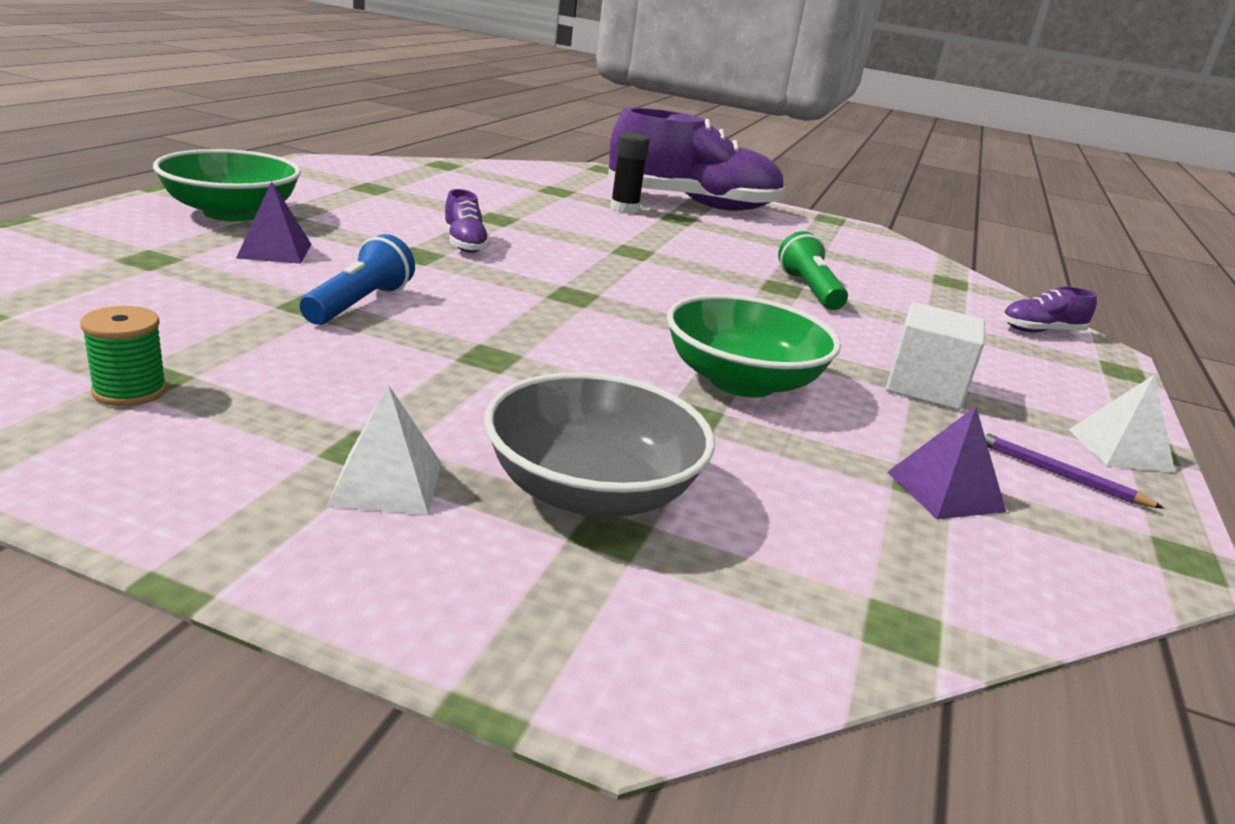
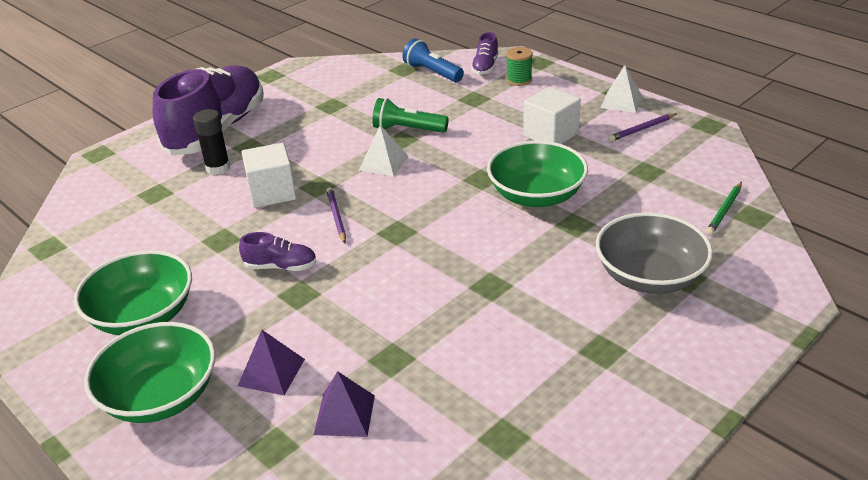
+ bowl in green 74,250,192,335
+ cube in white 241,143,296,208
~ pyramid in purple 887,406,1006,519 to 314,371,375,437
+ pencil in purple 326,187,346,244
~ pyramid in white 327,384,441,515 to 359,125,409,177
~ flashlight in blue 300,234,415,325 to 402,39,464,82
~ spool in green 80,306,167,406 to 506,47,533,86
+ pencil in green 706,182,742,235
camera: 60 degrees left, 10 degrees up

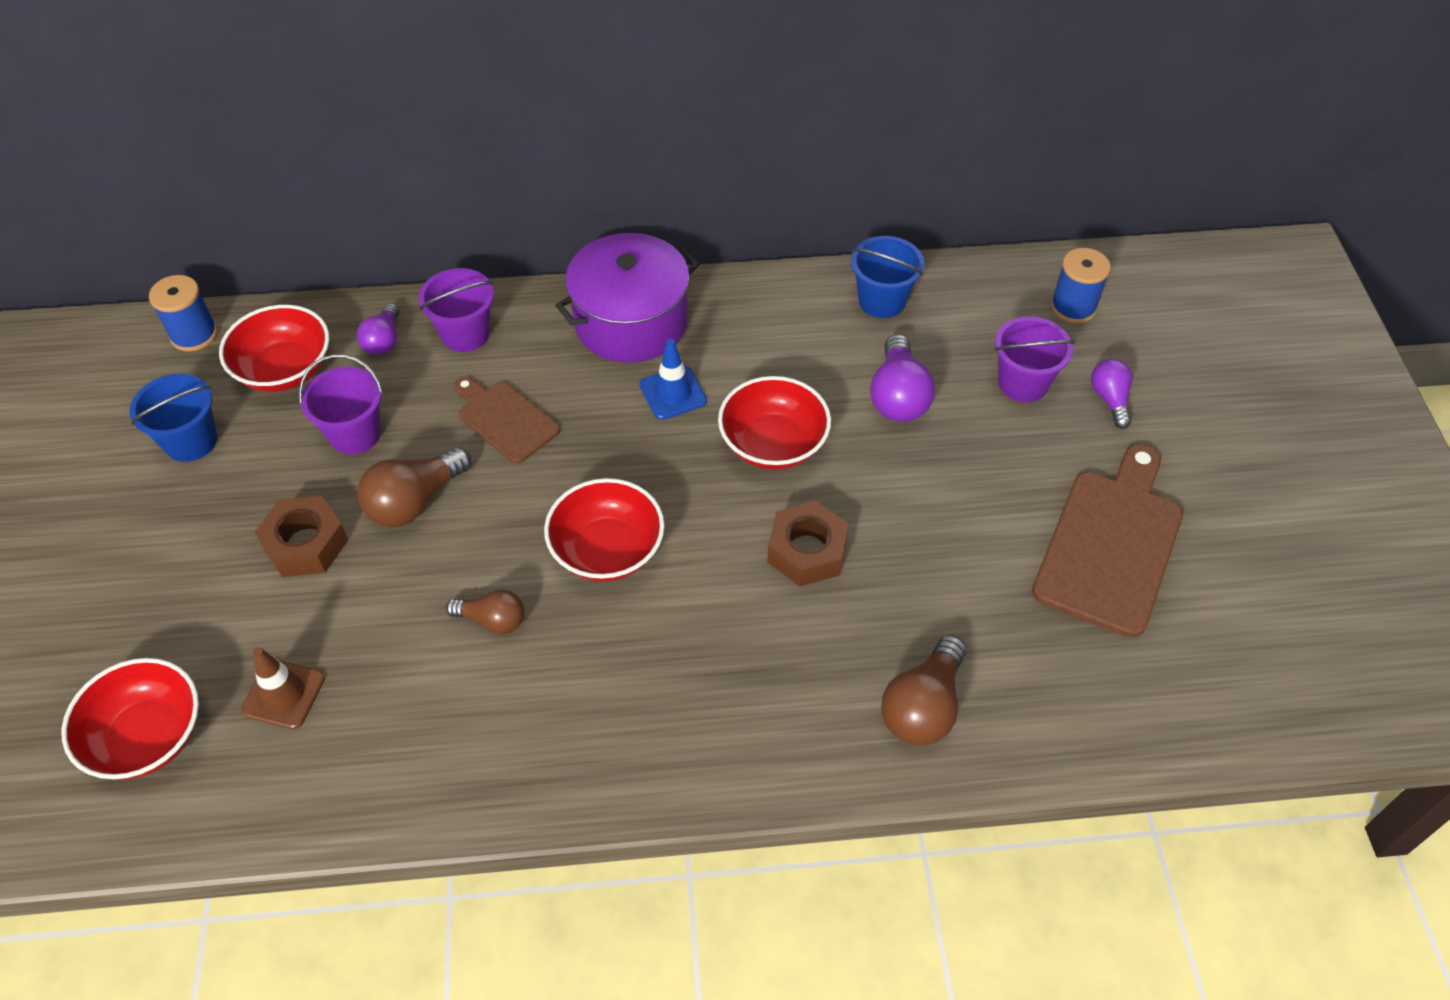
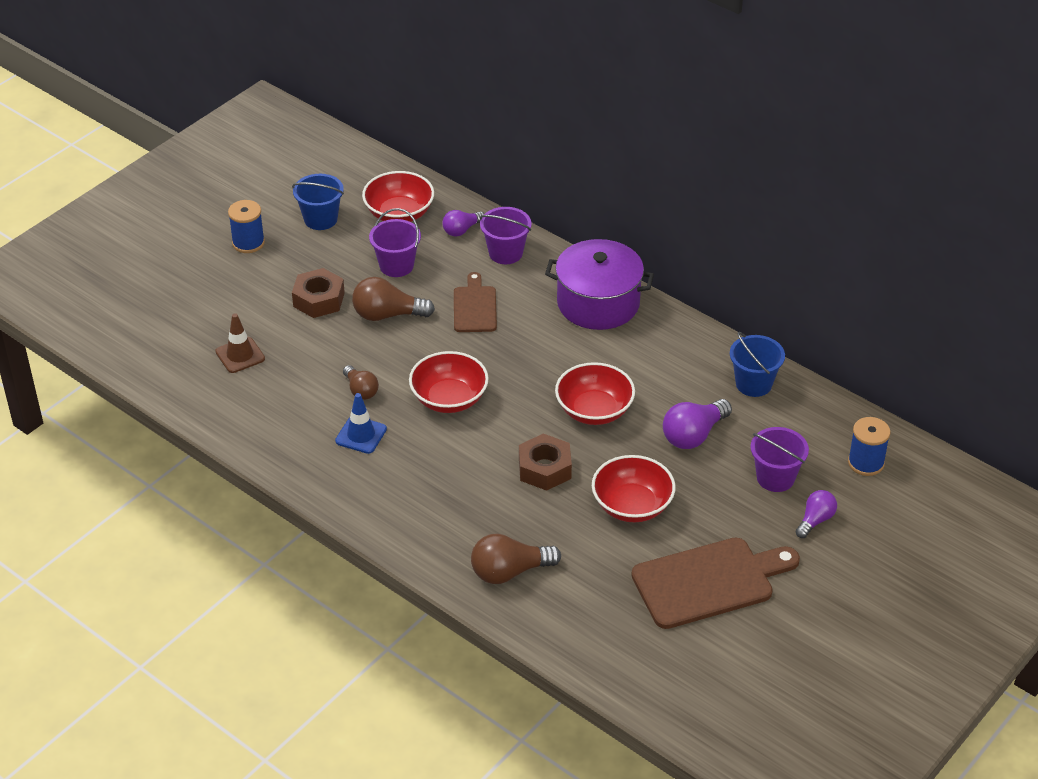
~ spool in blue 149,275,218,352 to 228,200,265,253
~ traffic cone in blue 639,339,707,420 to 335,393,387,454
~ bowl in red 61,658,199,779 to 592,455,676,522
camera: 45 degrees right, 10 degrees down

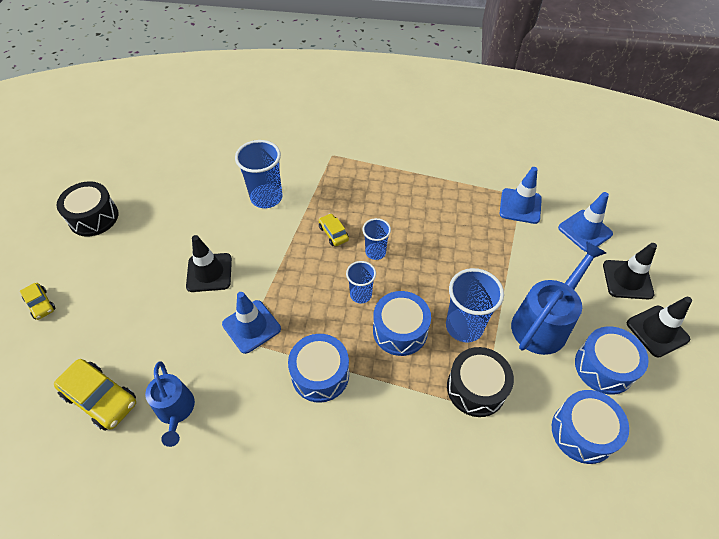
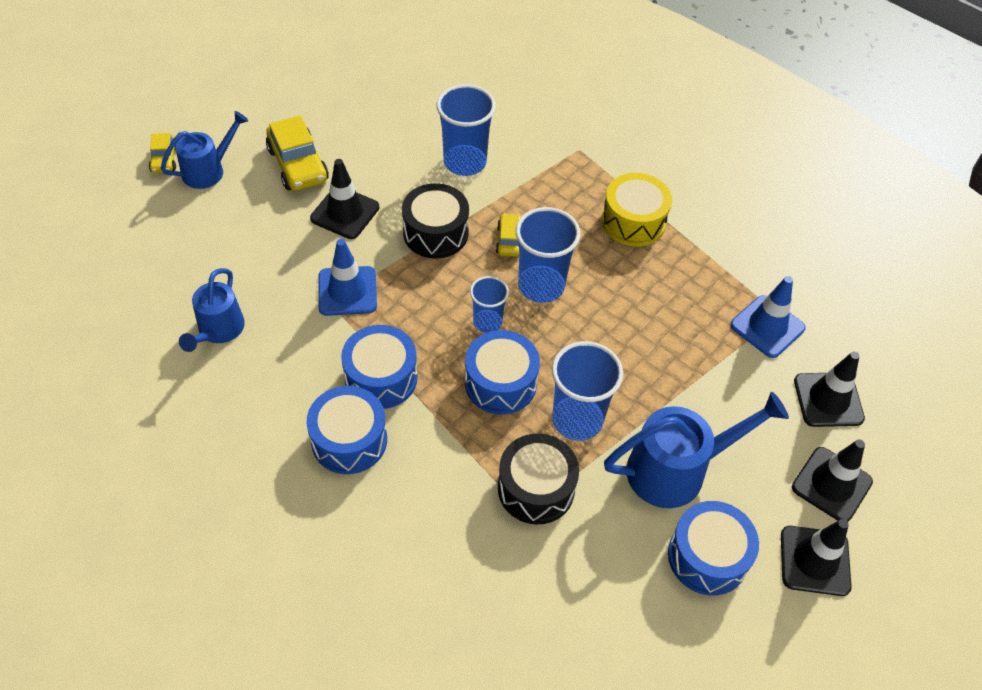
+ watering can in blue 161,111,249,189
~ car in yellow 54,359,136,431 to 266,115,329,191
~ drum in blue 552,390,629,464 to 307,386,387,474
~ drum in black 57,181,118,237 to 402,183,469,259
~ cup in blue 362,218,391,260 = 516,207,580,303 x1.67
+ drum in yellow 602,173,672,246
~ traffic cone in blue 558,192,613,252 to traffic cone in black 794,352,865,427
camera: 30 degrees right, 0 degrees up

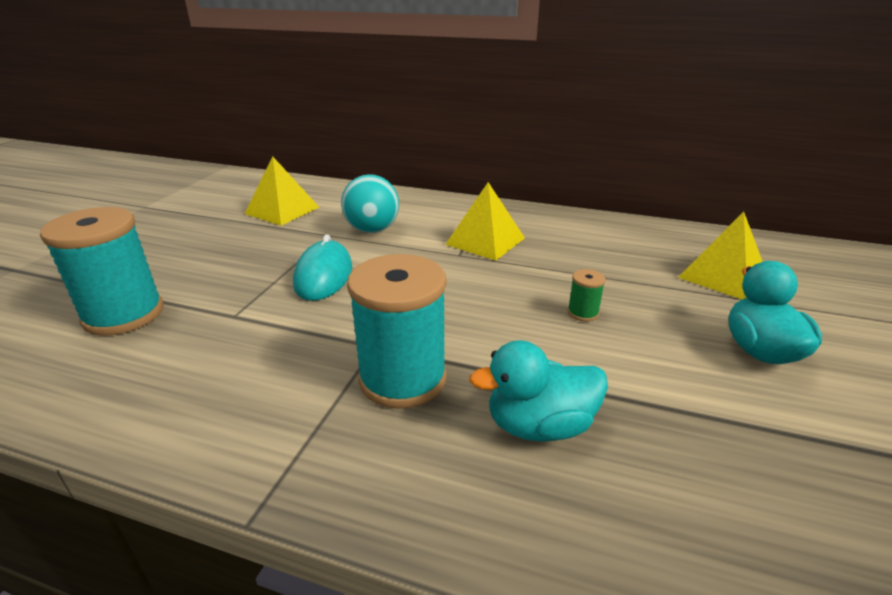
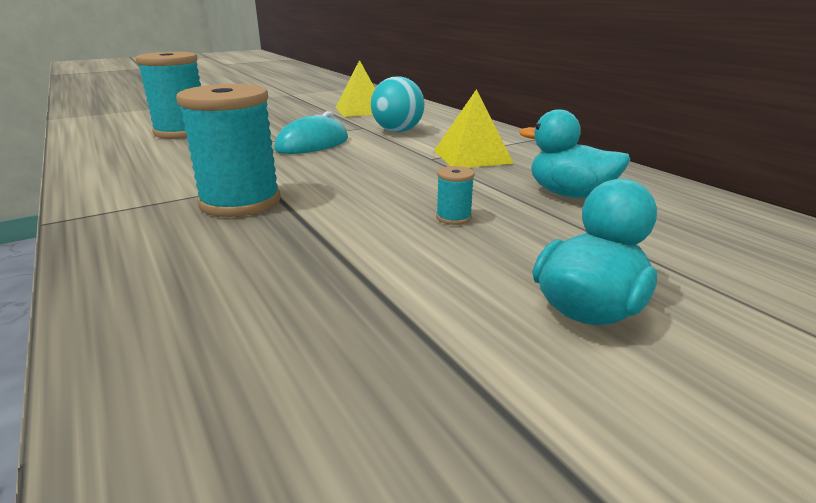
~ spool in green 568,269,605,322 to spool in turquoise 436,166,475,225
~ duck in turquoise 469,340,608,442 to 519,109,630,198
- pyramid in yellow 678,212,763,299
camera: 40 degrees right, 5 degrees down

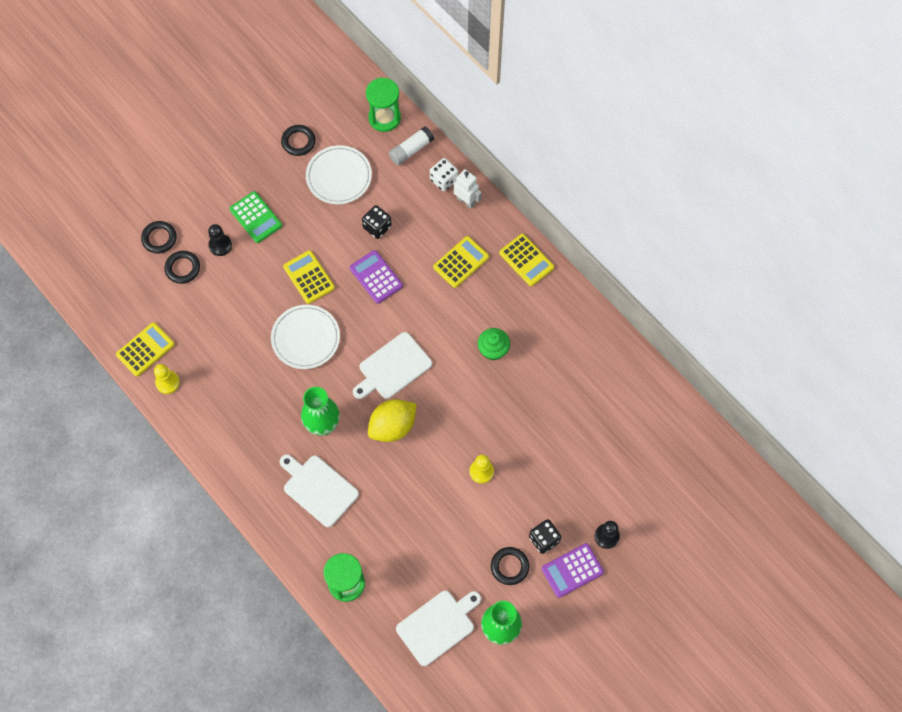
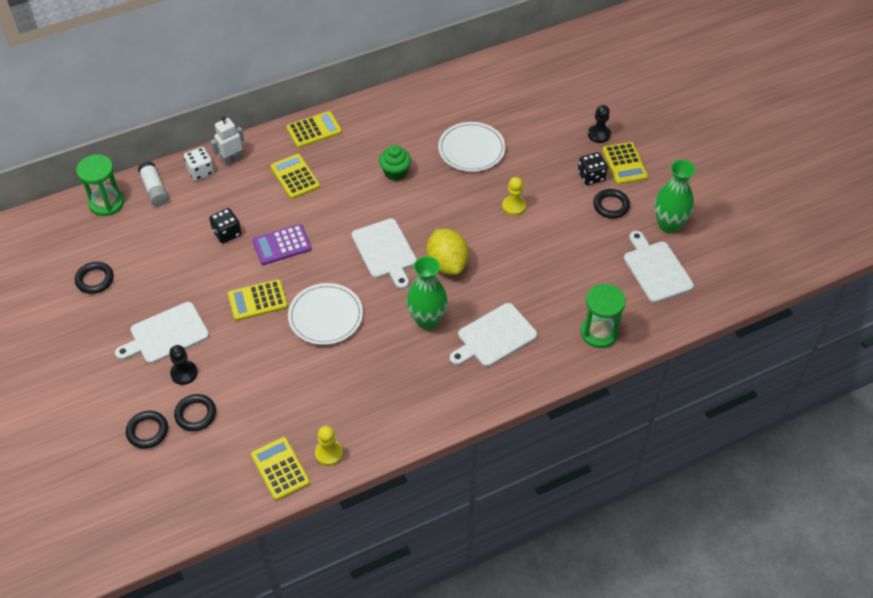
~ calculator in green 230,191,282,243 to cutting board in white 115,302,209,364
~ plate in white 306,145,372,204 to 438,122,506,172
~ calculator in purple 542,543,604,598 to calculator in yellow 602,142,648,185
camera: 75 degrees left, 15 degrees down

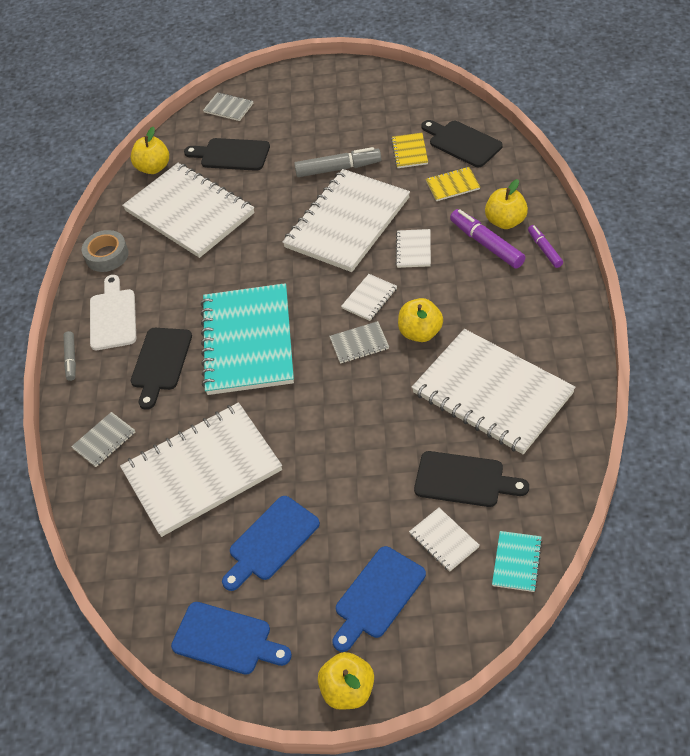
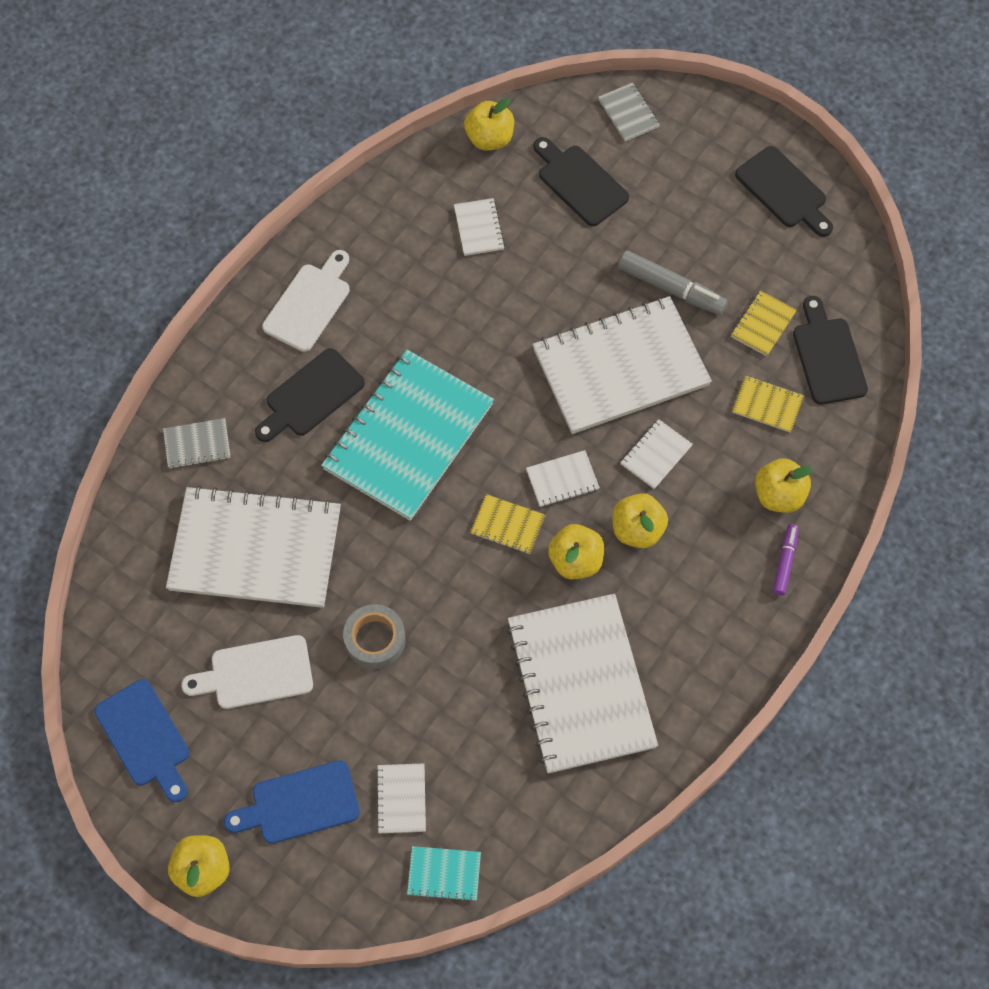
~ cutting board in blue 222,496,320,591 to cutting board in white 181,635,313,709
~ tape in grey 82,230,129,272 to 343,604,406,669
~ notebook in turquoise 492,531,543,592 = 407,846,481,902 45 degrees clockwise
~ notebook in white 122,163,254,258 = 454,198,505,256 x0.41
~ notebook in grey 329,321,389,364 to notebook in yellow 470,494,545,554
+ apple in yellow 612,493,668,548
~ cutting board in black 414,451,529,507 to 735,146,833,237
- marker in grey 63,331,76,381
- marker in purple 450,209,525,269
camera: 30 degrees right, 15 degrees up

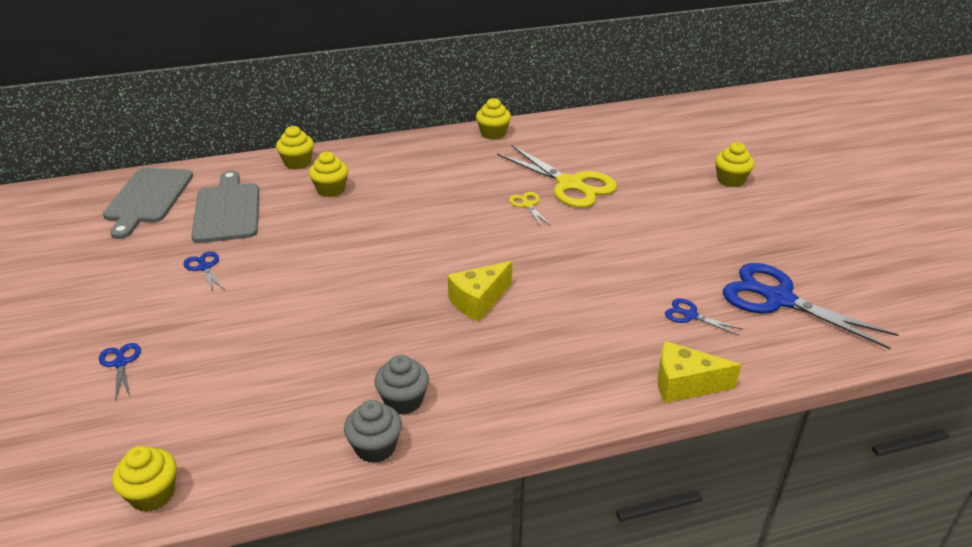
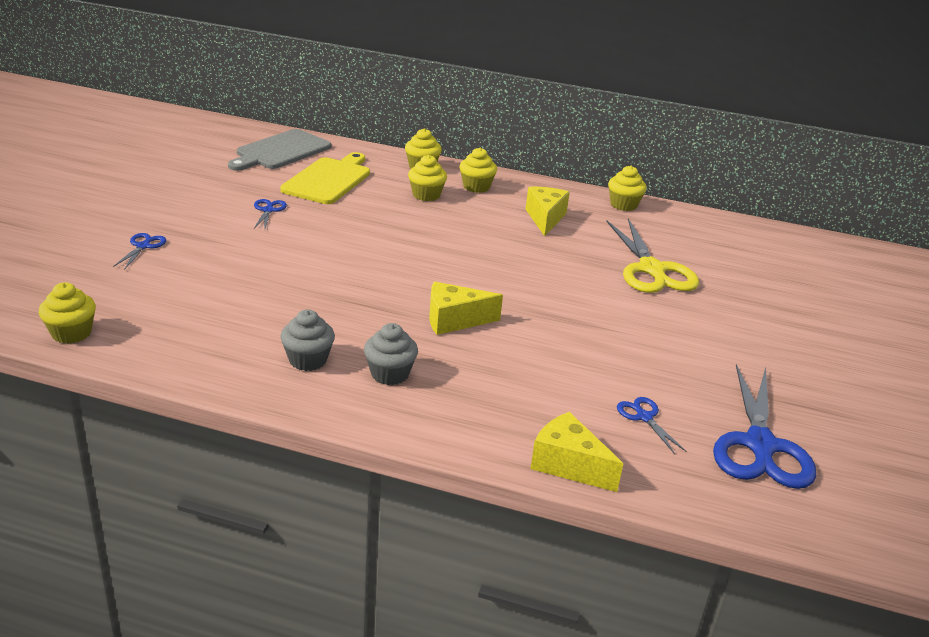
~ cutting board in grey 191,171,259,243 to cutting board in yellow 280,152,370,204
~ cupcake in grey 344,400,402,463 to 364,323,418,385
~ cupcake in yellow 715,142,755,187 to 459,147,497,193
+ cheese in yellow 526,187,570,236
~ scissors in blue 723,263,899,349 = 713,364,816,489 150 degrees counterclockwise
- scissors in yellow 509,192,551,226
camera: 30 degrees right, 5 degrees down

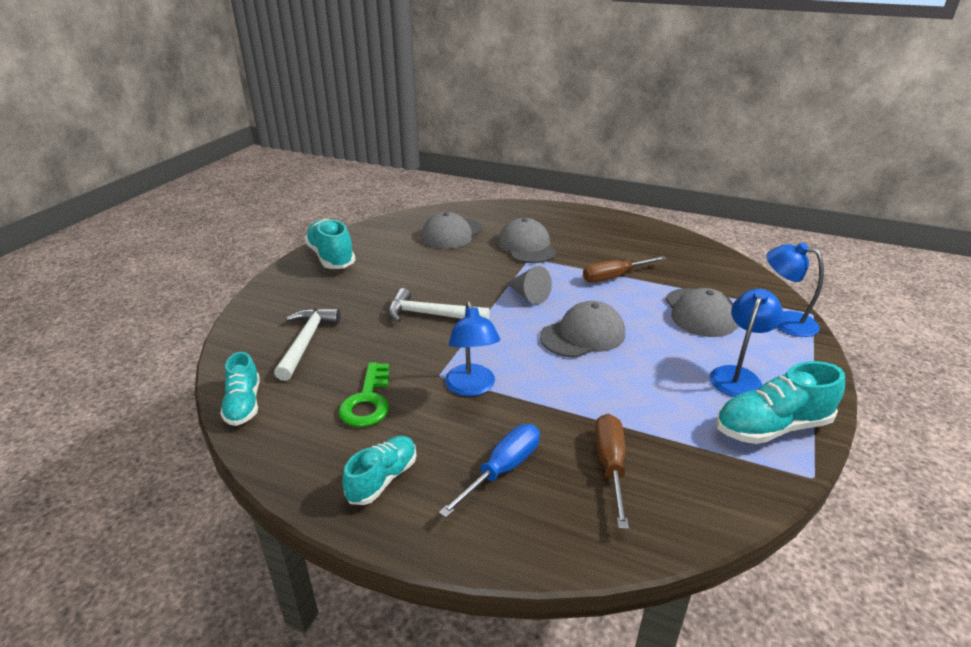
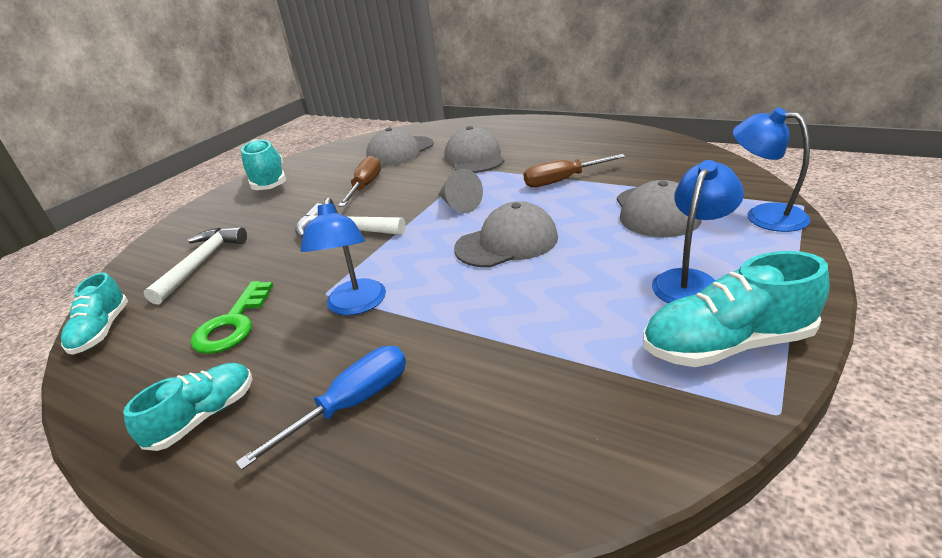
~ screwdriver in brown 595,414,629,529 to 338,156,381,207
camera: 10 degrees right, 0 degrees up

